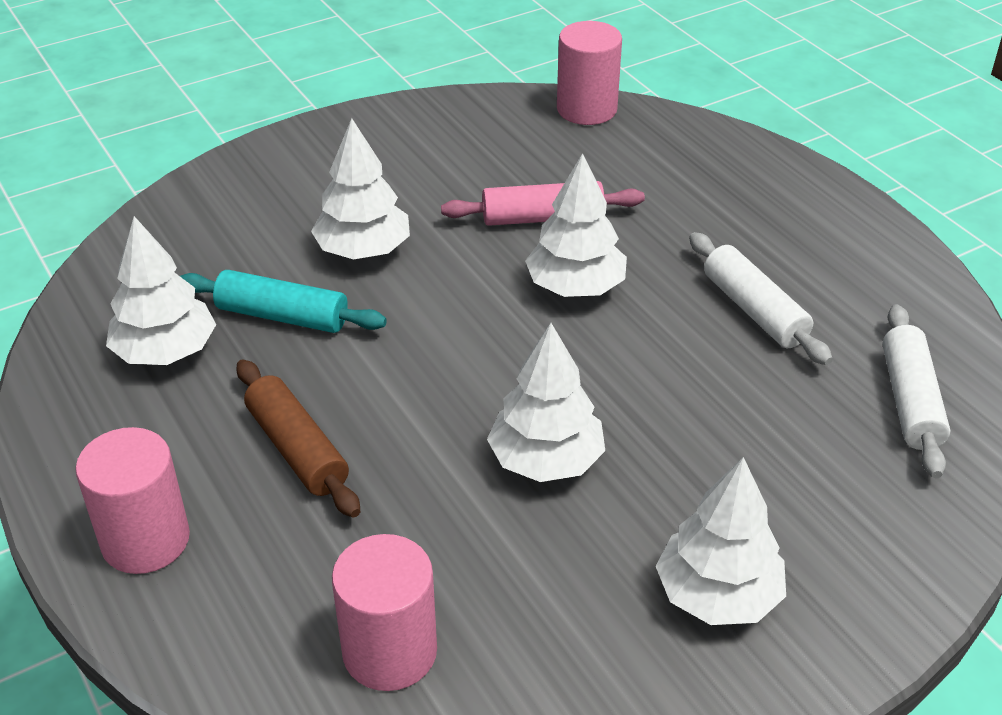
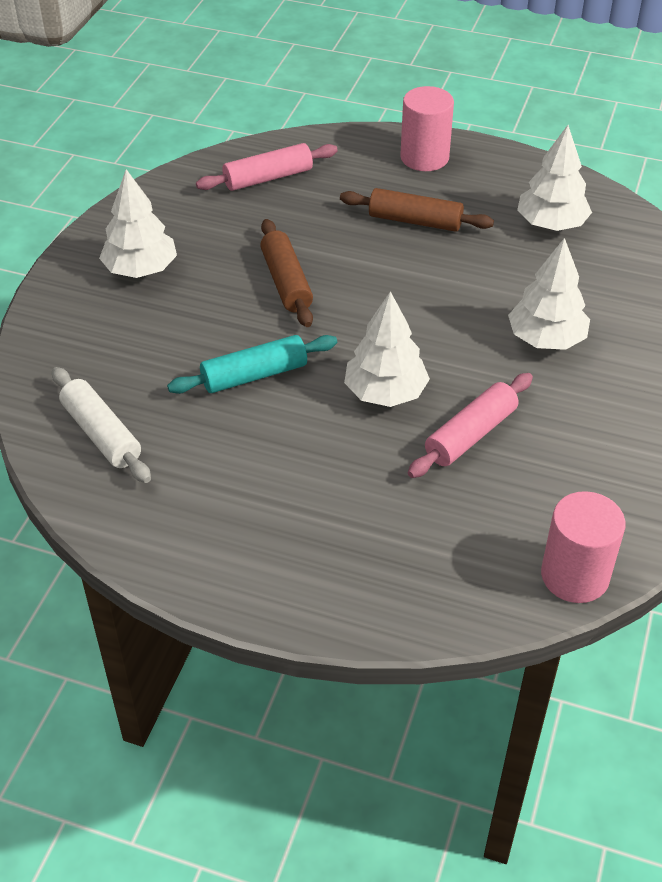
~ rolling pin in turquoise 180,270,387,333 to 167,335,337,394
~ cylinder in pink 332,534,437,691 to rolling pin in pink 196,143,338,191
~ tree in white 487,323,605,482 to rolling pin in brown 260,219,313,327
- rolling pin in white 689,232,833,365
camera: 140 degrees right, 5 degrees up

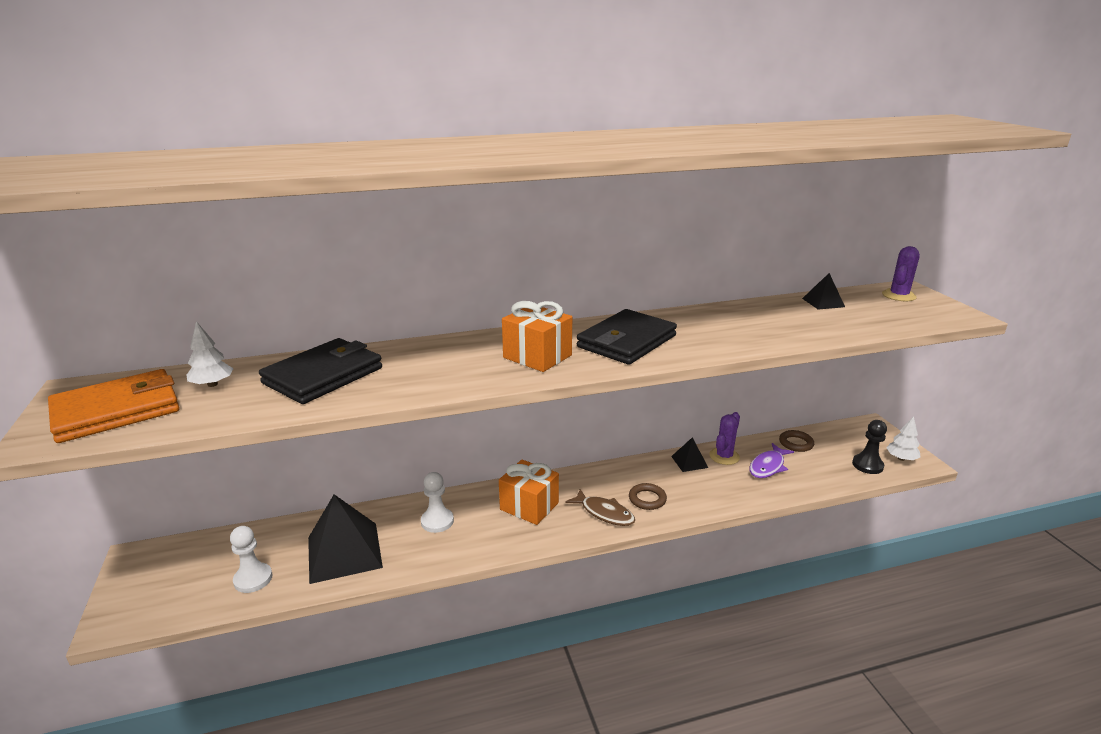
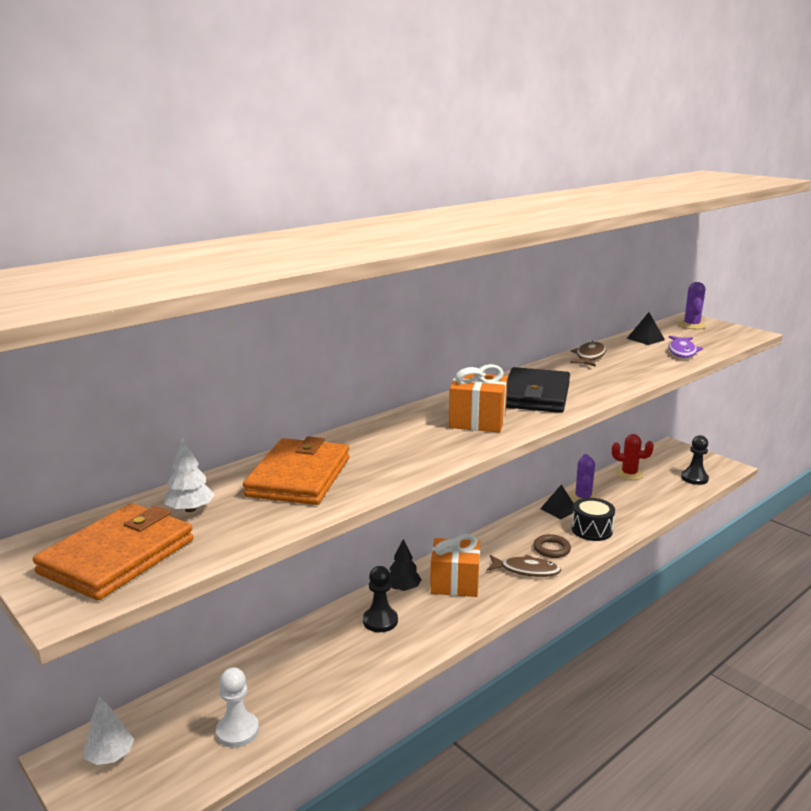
~ tree in white 886,416,920,461 to 84,696,134,765
~ wallet in black 259,338,382,404 to wallet in orange 243,436,349,505
~ pawn in white 421,472,454,533 to pawn in black 363,566,398,632
+ tree in black 389,539,422,591
+ fish in brown 570,341,606,367
+ drum in black 572,498,615,541
~ ring in brown 779,430,814,452 to cactus in red 612,434,654,480
~ fish in purple 749,443,794,478 to 669,336,703,358
- pyramid in black 308,494,383,584
camera: 25 degrees left, 5 degrees down

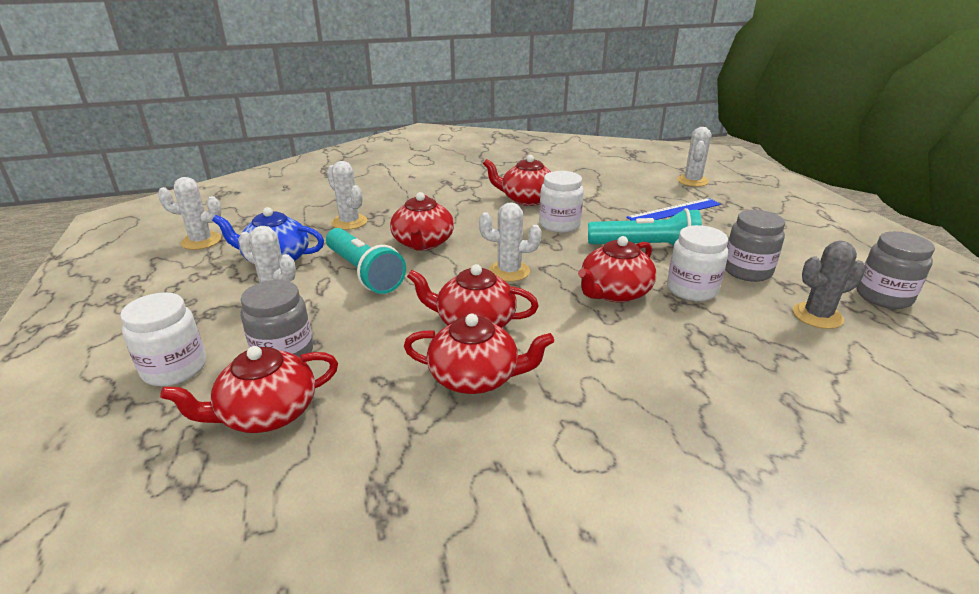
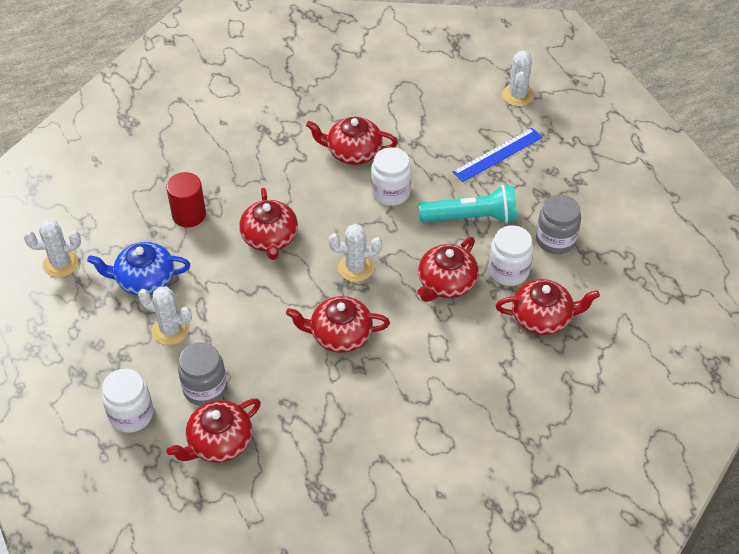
~ cactus in white 327,161,368,230 to cylinder in red 166,172,206,227
~ teapot in red 404,314,554,394 to 496,279,600,335
- flashlight in turquoise 326,228,406,294
- cactus in grey 793,241,865,329
- jar in grey 857,231,935,309
camera: 10 degrees left, 20 degrees up

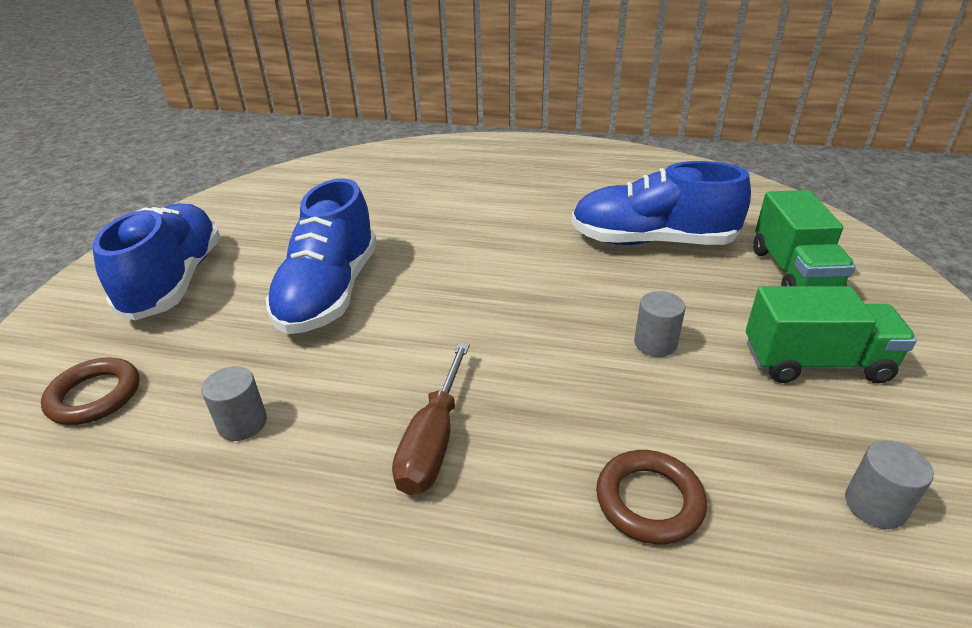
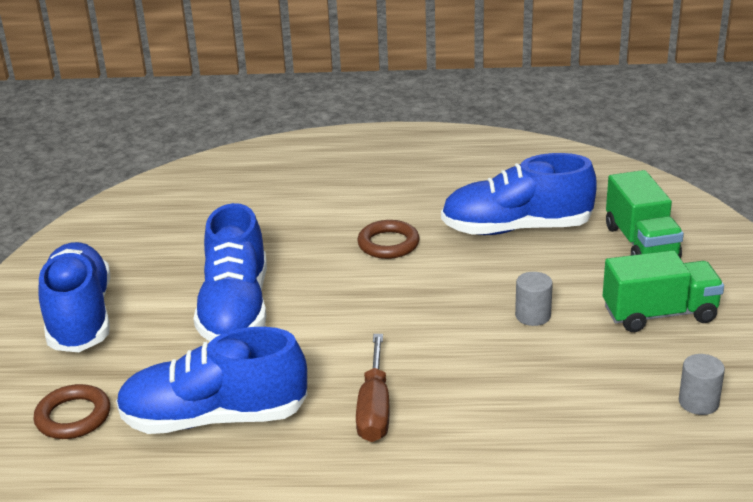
~ cylinder in grey 201,366,267,441 to shoe in blue 116,327,307,434
~ ring in brown 596,450,707,544 to 357,220,419,259
camera: 10 degrees left, 5 degrees down

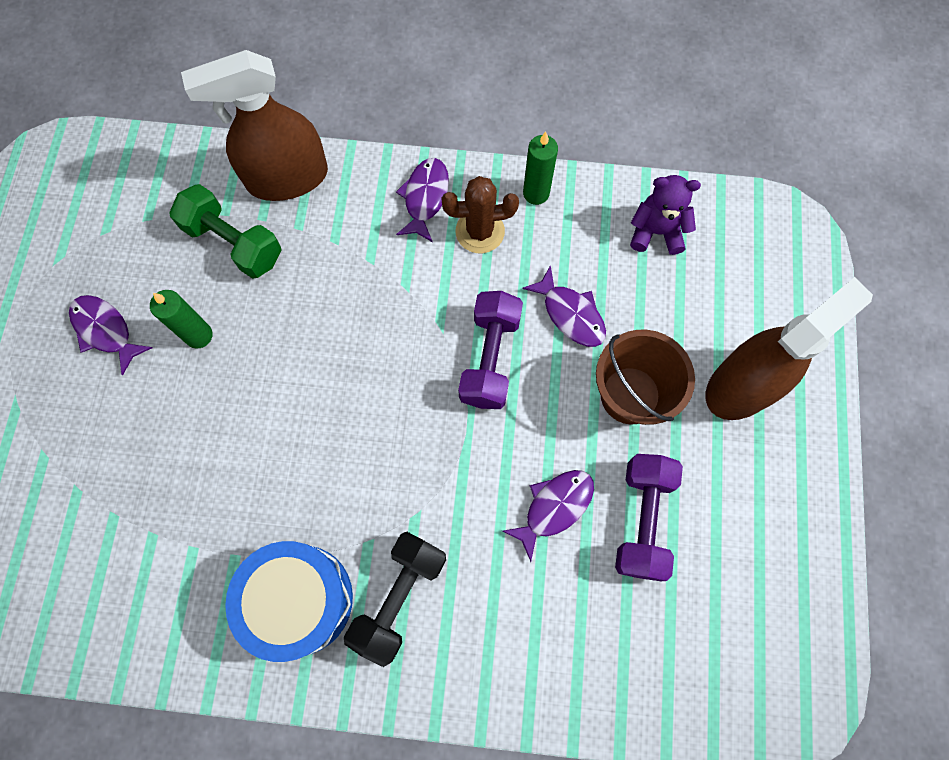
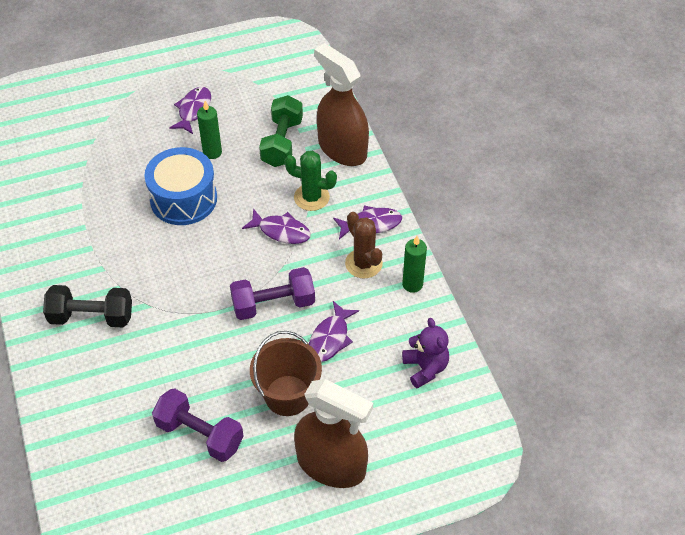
~ drum in blue 225,541,353,662 to 144,147,217,225
~ dumbbell in purple 615,454,683,581 = 152,388,244,462 45 degrees clockwise
~ fish in purple 502,470,594,562 to 242,208,311,244
+ cactus in green 285,151,337,211
camera: 65 degrees right, 20 degrees down

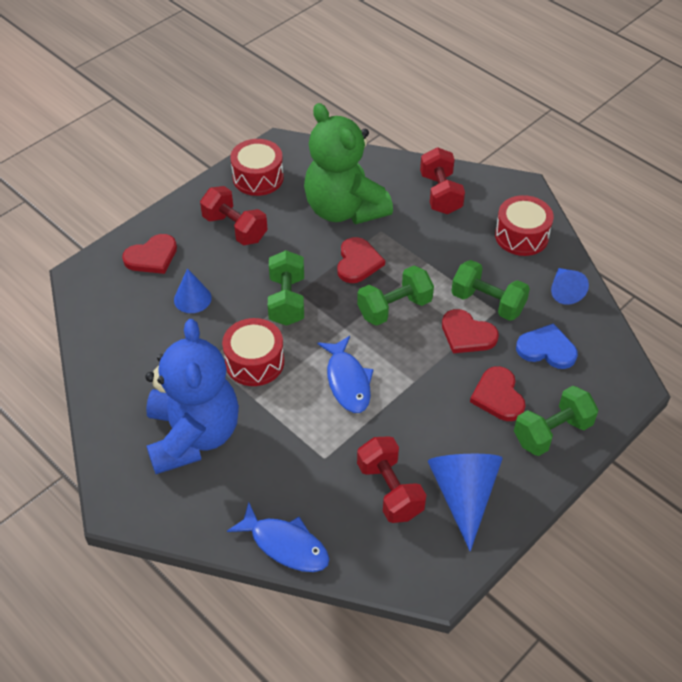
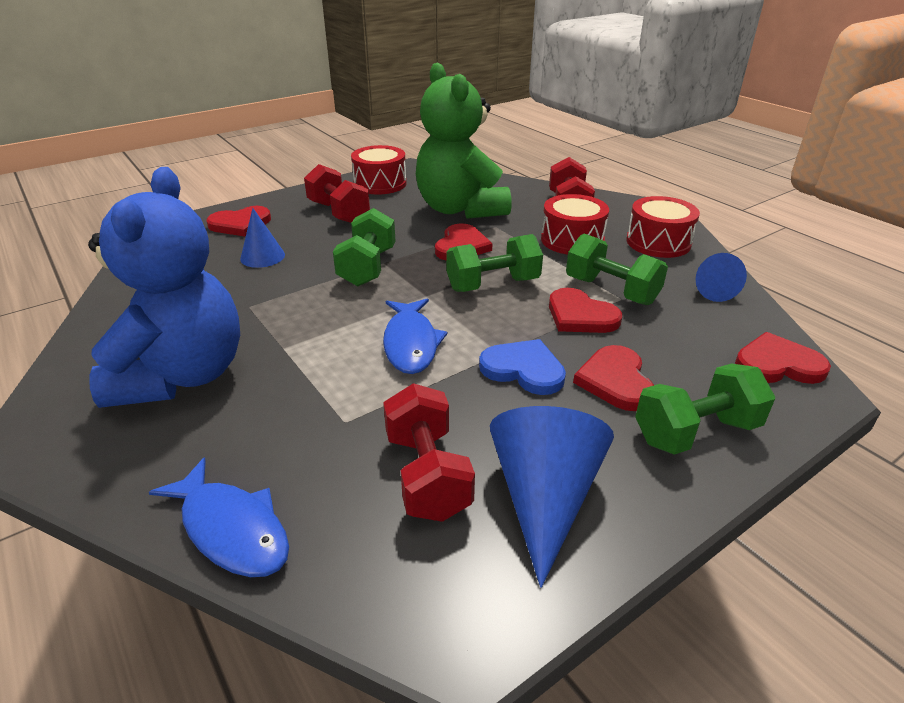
~ heart in blue 516,323,578,369 to 479,339,566,395
~ drum in red 222,318,284,386 to 541,194,609,255
+ heart in red 735,332,831,384
camera: 10 degrees right, 15 degrees down

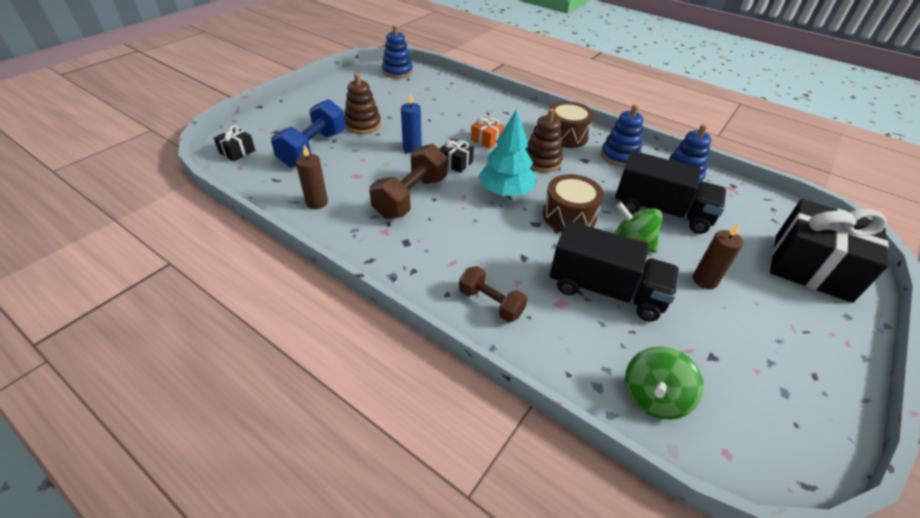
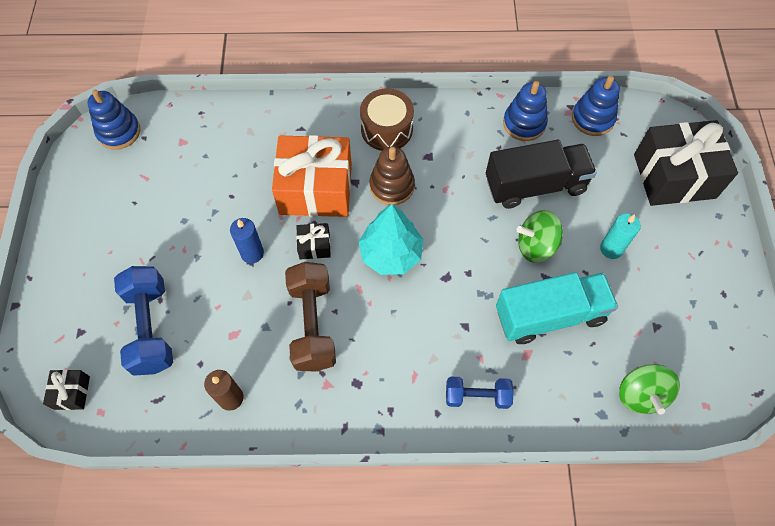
~ gift in orange 471,117,504,149 = 272,135,352,217 x2.31
~ dumbbell in brown 459,266,527,322 to dumbbell in blue 446,377,514,409
~ truck in black 550,221,679,322 to truck in turquoise 496,272,618,344
~ stacking toy in blue 601,105,643,167 to 572,76,620,136
~ candle in brown 693,223,743,289 to candle in turquoise 600,213,641,259
- stacking toy in brown 344,73,381,134
- drum in brown 543,174,604,232
camera: 35 degrees left, 20 degrees up

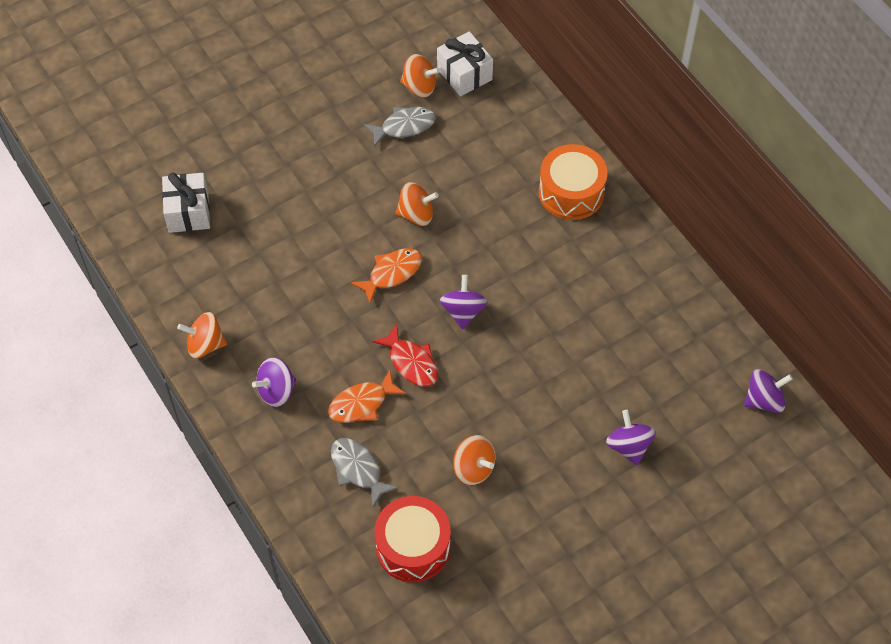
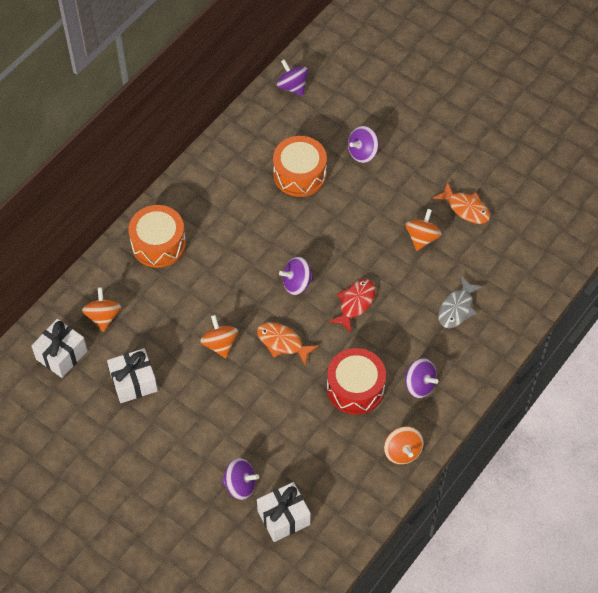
~ spinning top in orange 400,54,440,98 to 82,287,121,332
~ fish in grey 364,107,436,147 to gift in white 107,348,158,403
+ spinning top in purple 222,458,259,500
+ drum in orange 273,136,327,197
~ drum in red 374,496,451,582 to 327,348,386,415
~ fish in orange 328,370,406,422 to 433,182,490,224
camera: 110 degrees left, 0 degrees up

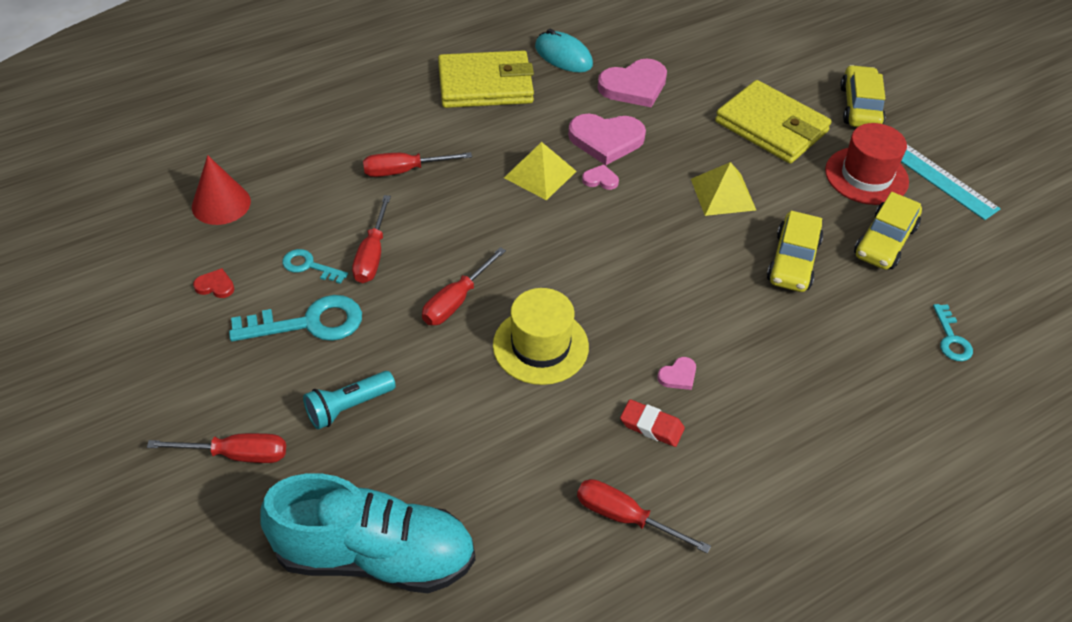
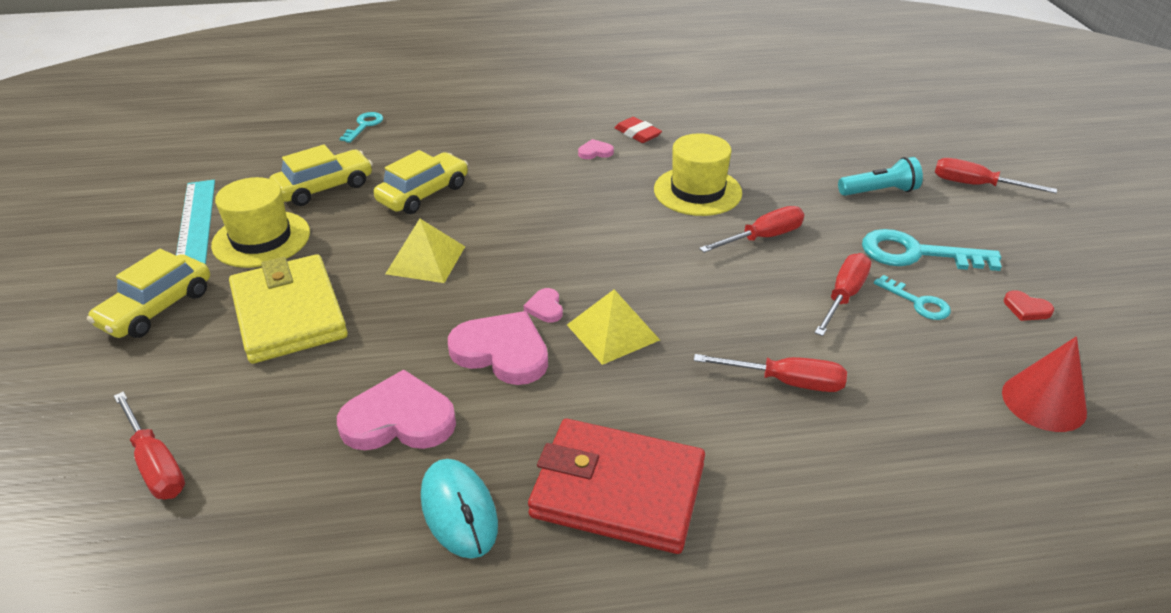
~ screwdriver in red 577,479,711,554 to 114,392,185,499
~ hat in red 825,123,909,205 to hat in yellow 211,177,310,268
~ heart in pink 582,164,619,190 = 524,288,563,323 45 degrees clockwise
~ wallet in yellow 438,50,534,108 to wallet in red 528,419,705,554
- shoe in turquoise 260,473,475,593
camera: 155 degrees left, 10 degrees down

